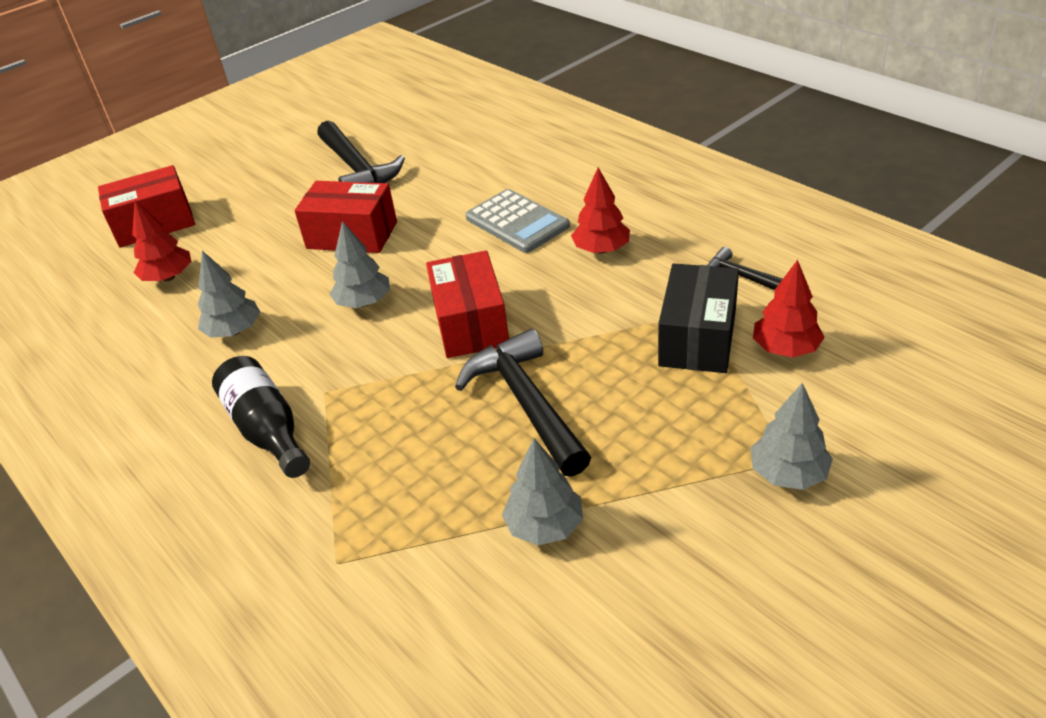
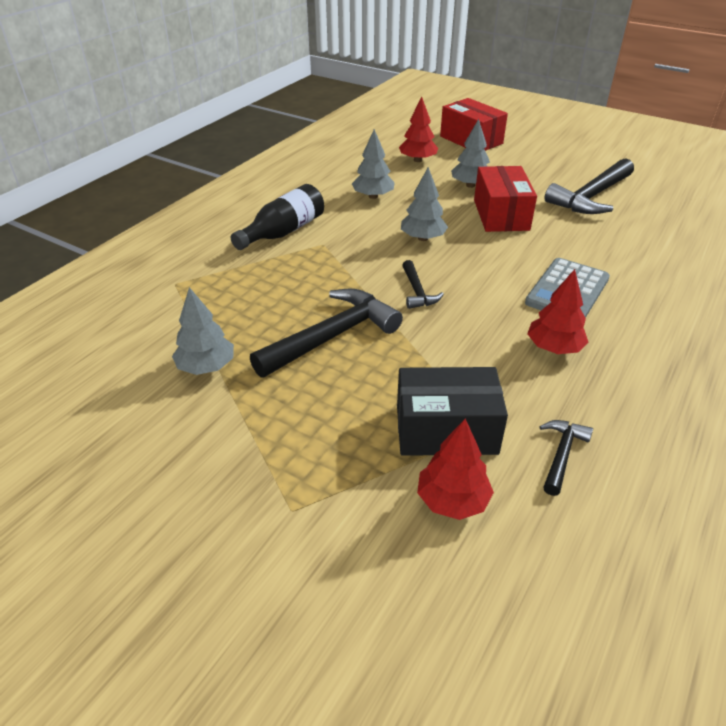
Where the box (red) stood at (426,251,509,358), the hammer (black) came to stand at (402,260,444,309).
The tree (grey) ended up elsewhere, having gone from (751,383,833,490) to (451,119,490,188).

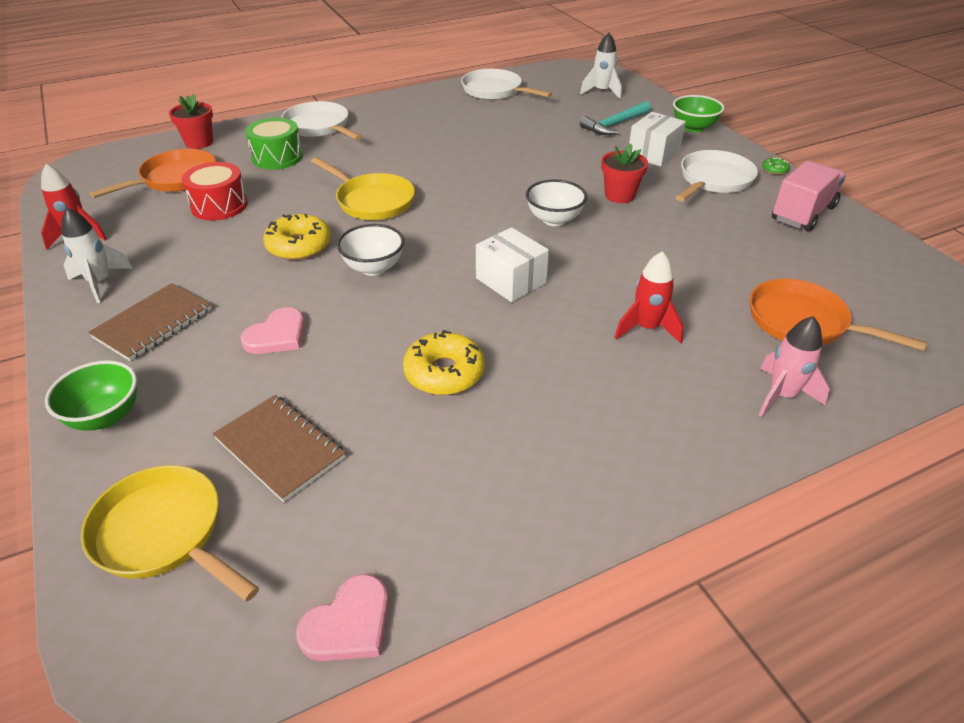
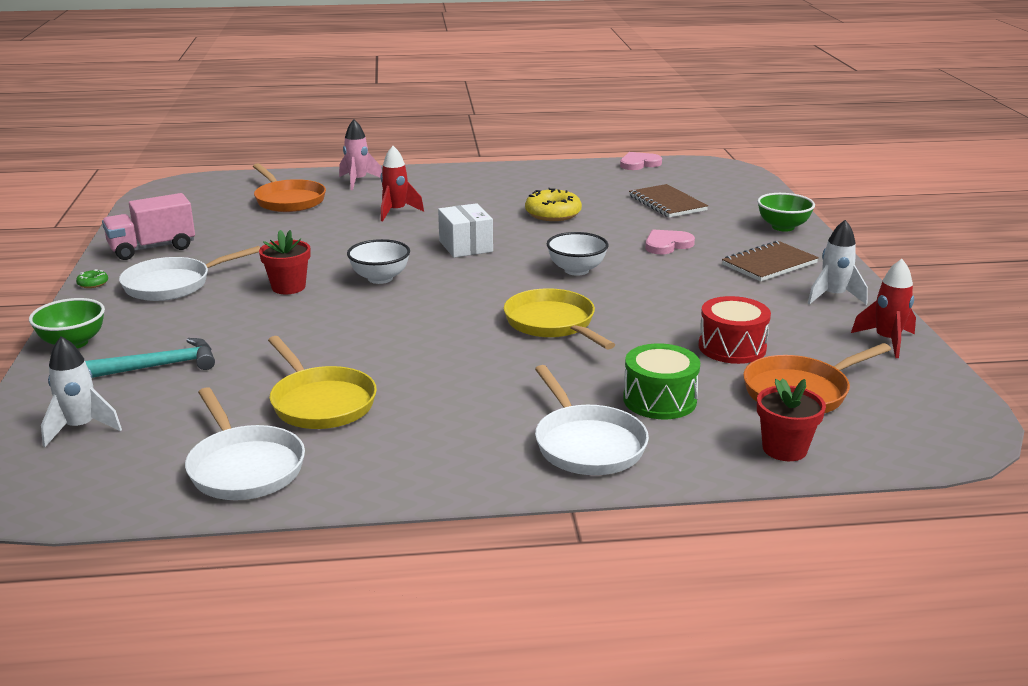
The second view lost the box (white) at (629,112,686,167).
The second view lost the donut (yellow) at (263,214,331,260).
The pan (yellow) ended up elsewhere, having gone from (81,465,259,602) to (268,336,377,429).

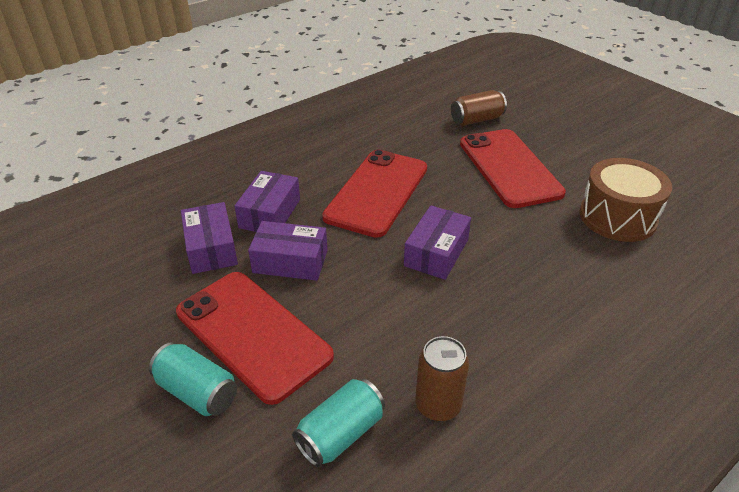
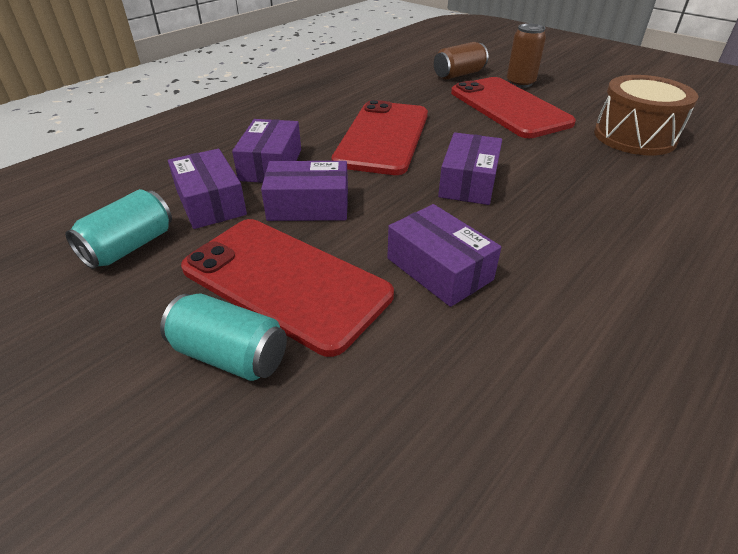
The can (brown) ended up elsewhere, having gone from (415,336,469,421) to (507,23,546,88).
The can (turquoise) ended up elsewhere, having gone from (292,379,385,467) to (65,189,172,269).
The second view gained the box (purple) at (387,204,501,307).

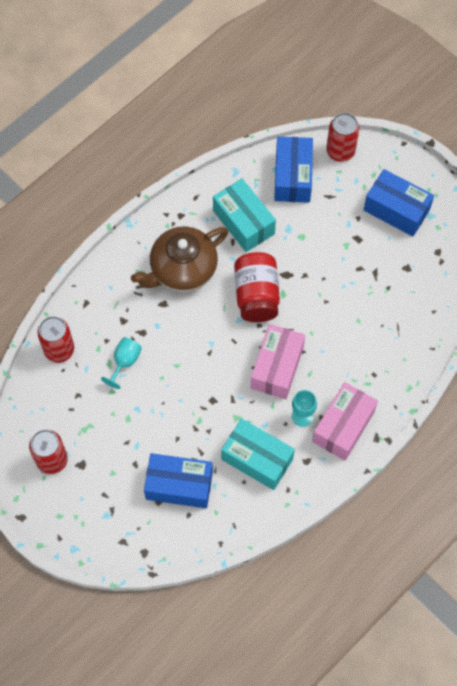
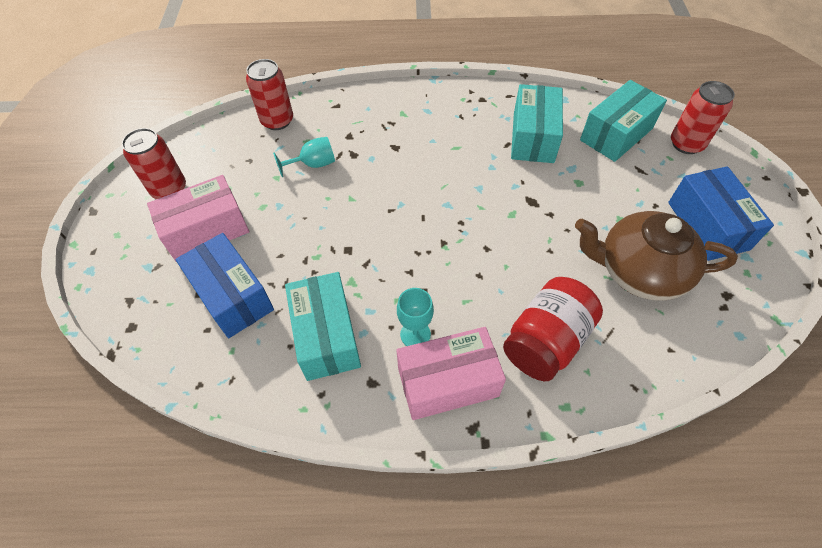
What was the box (blue) at (274,137,313,203) turned into the box (turquoise) at (580,80,667,162).
The teapot (brown) ended up elsewhere, having gone from (131,226,228,292) to (575,211,738,301).
The jar (red) ended up elsewhere, having gone from (234,252,280,322) to (503,277,603,381).
The box (pink) ended up elsewhere, having gone from (251,324,305,399) to (147,175,249,261).

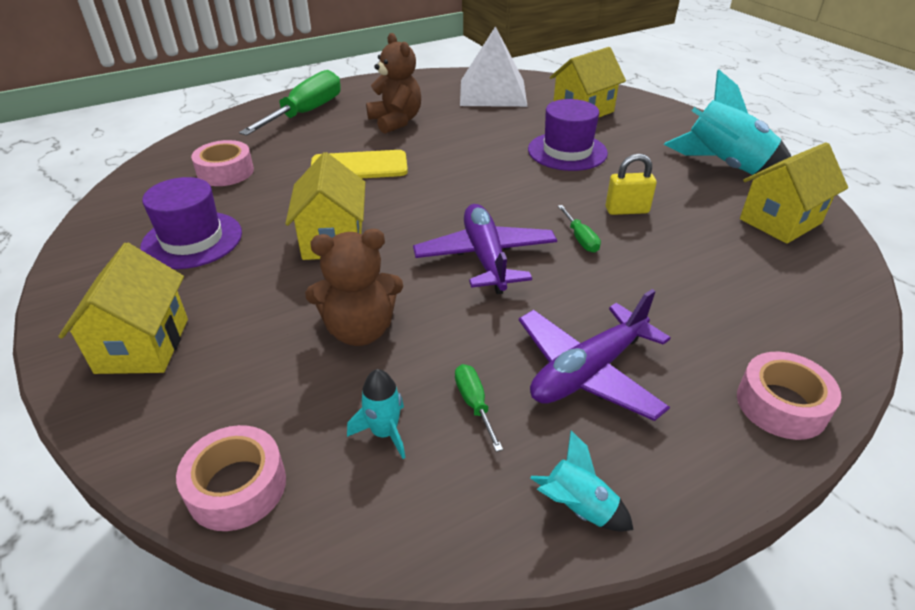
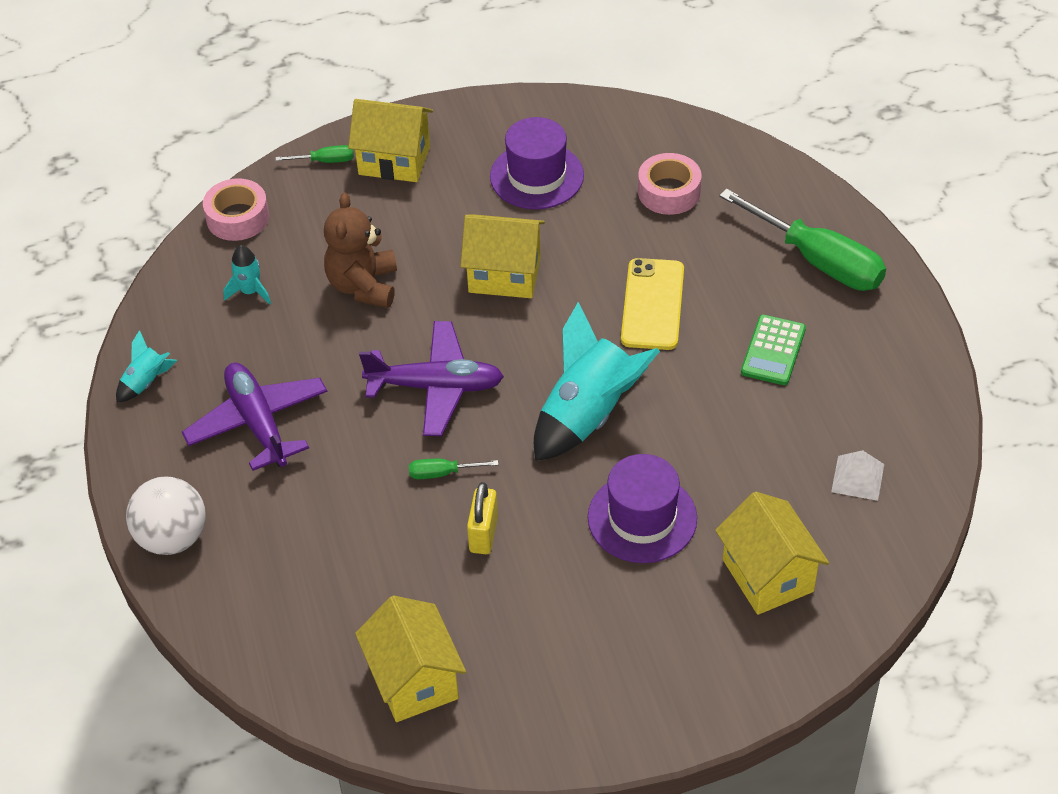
The size of the pyramid (white) at (460,26,528,107) changed by a factor of 0.45.
Where the teddy bear (brown) stood at (366,33,421,134), the calculator (green) came to stand at (741,315,806,385).
The rocket (turquoise) ended up elsewhere, having gone from (664,69,792,175) to (534,302,660,461).
Where the tape (pink) stood at (737,352,841,440), the ball (white) came to stand at (126,477,206,555).
The screwdriver (green) ended up elsewhere, having gone from (455,364,503,452) to (275,145,354,163).

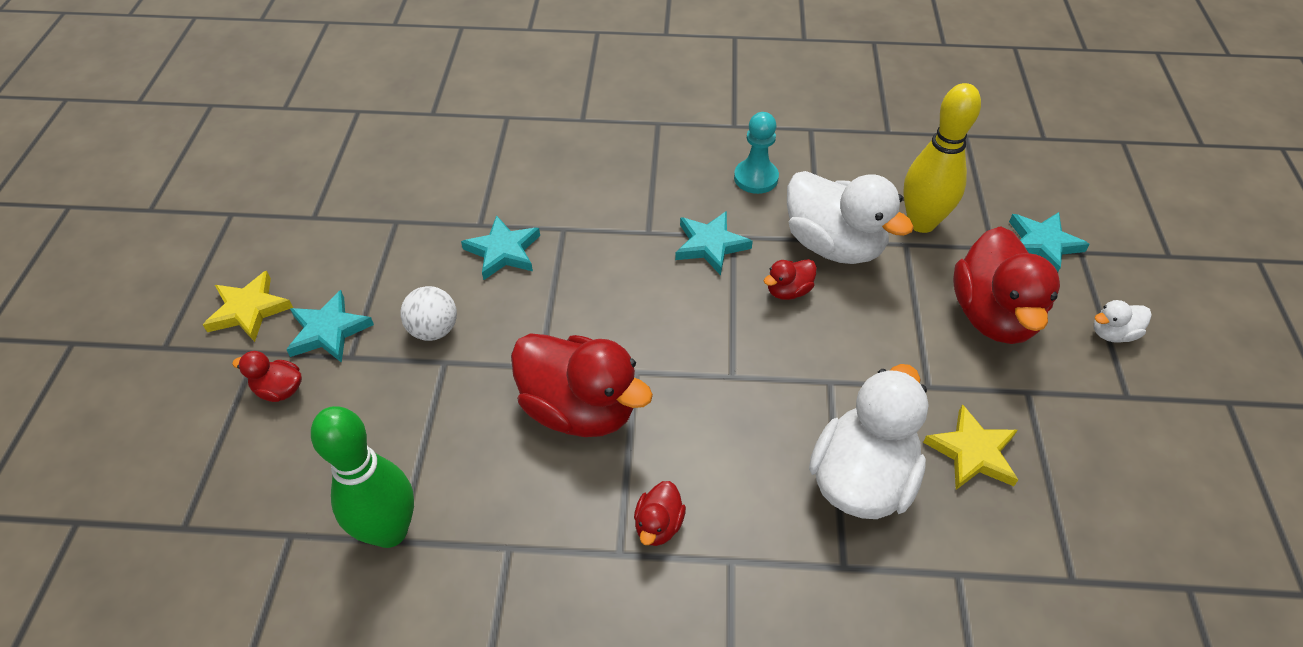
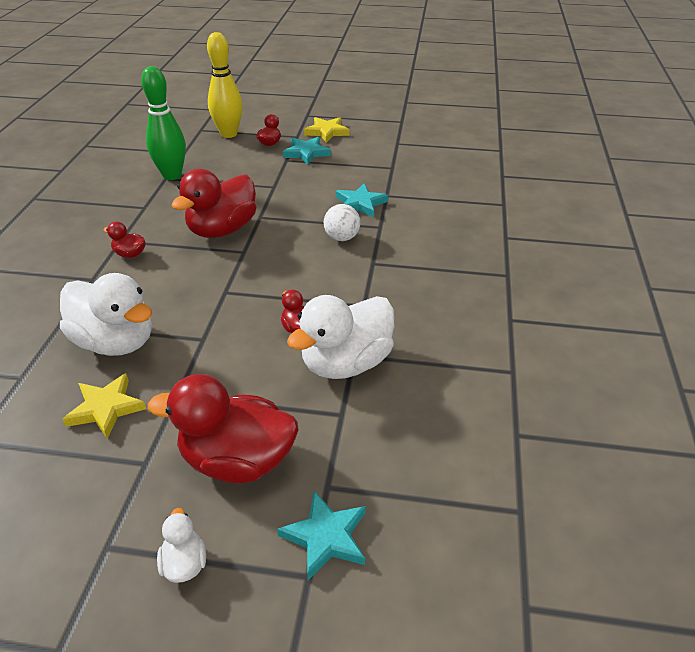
The bowling pin (yellow) ended up elsewhere, having gone from (903,83,981,233) to (207,32,243,138).
The second view lost the pawn (turquoise) at (734,112,779,194).
The second view lost the star (turquoise) at (675,211,753,275).
The ball (white) ended up elsewhere, having gone from (400,286,457,341) to (324,204,360,241).

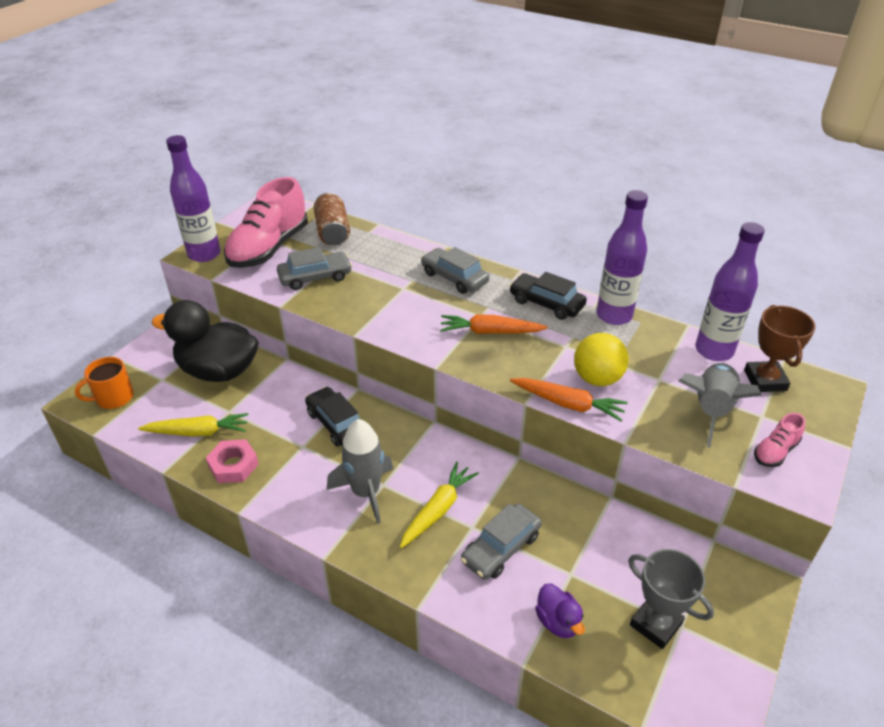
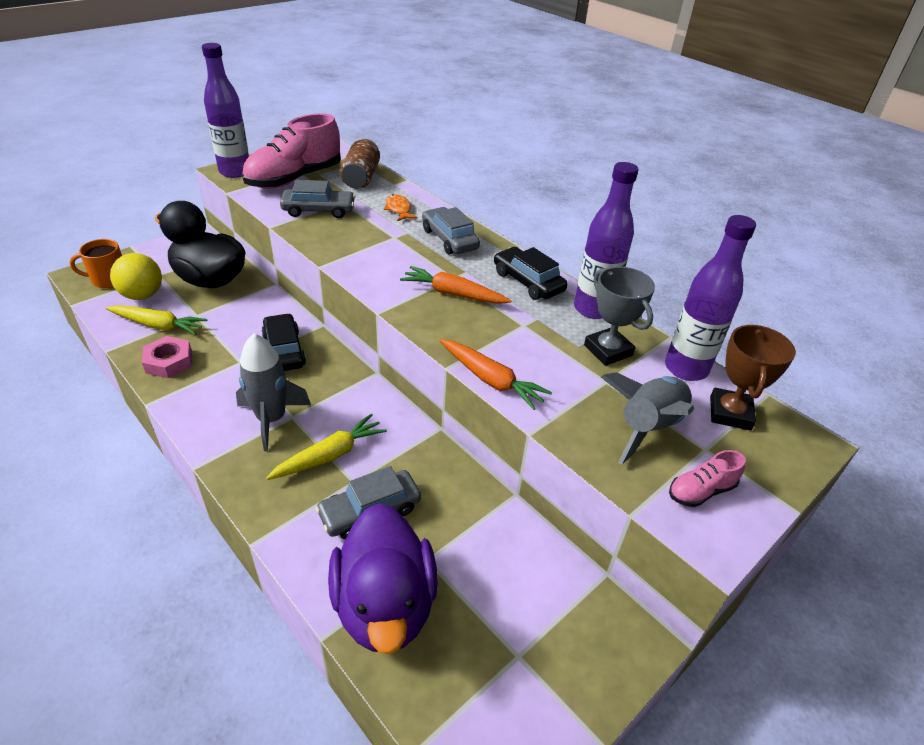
The ball (yellow) ended up elsewhere, having gone from (574,333,629,386) to (110,253,162,300).
The trophy (grey) ended up elsewhere, having gone from (628,549,714,649) to (584,266,655,366).
The size of the duck (purple) at (535,584,585,638) changed by a factor of 2.20.
The second view gained the fish (orange) at (384,194,418,221).

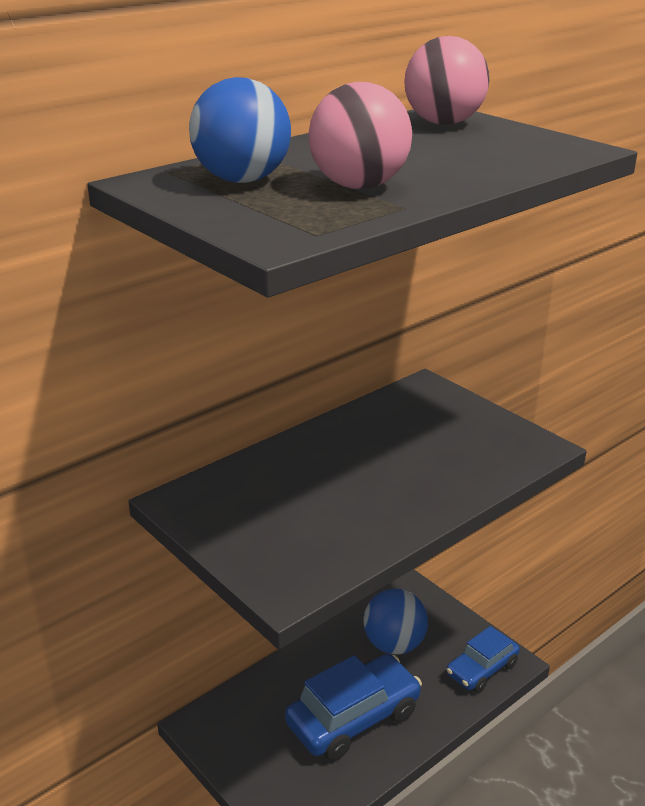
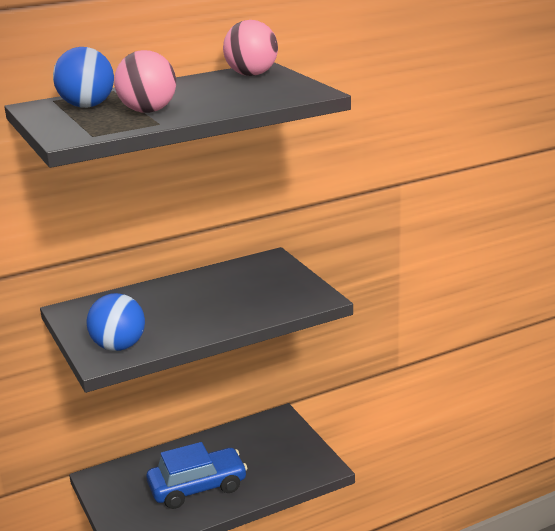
The ball (blue) ended up elsewhere, having gone from (363,589,428,655) to (86,293,145,351).
The second view lost the car (blue) at (447,626,520,693).

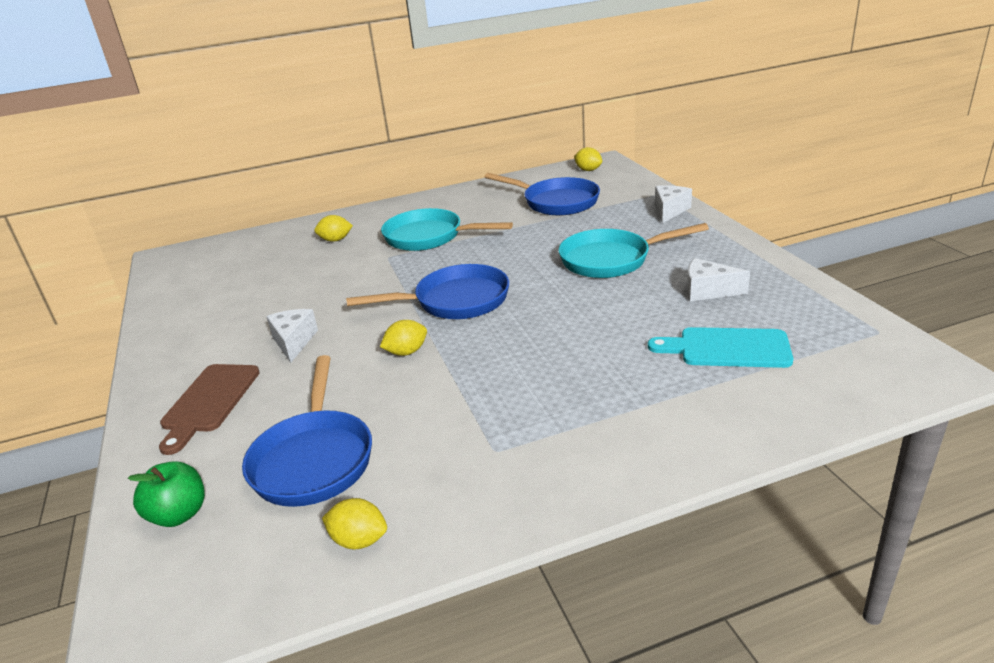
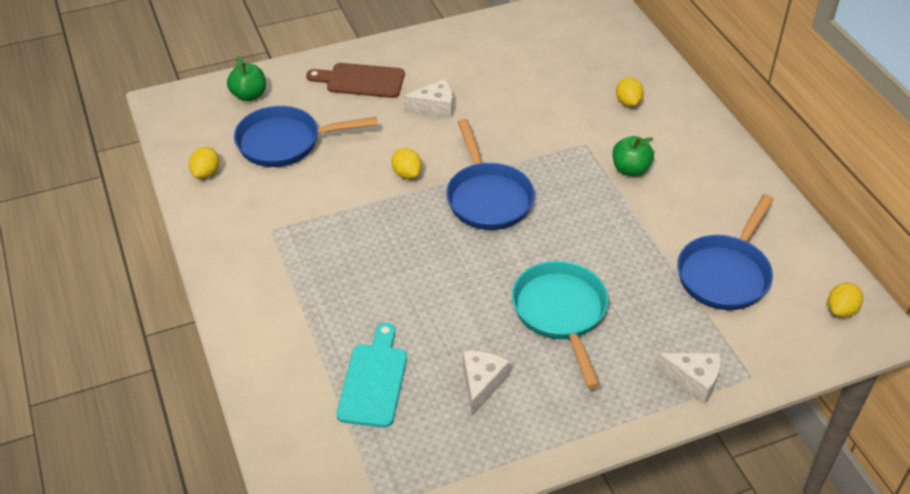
Where the pan (turquoise) stood at (381,208,513,251), the apple (green) came to stand at (612,136,654,176).

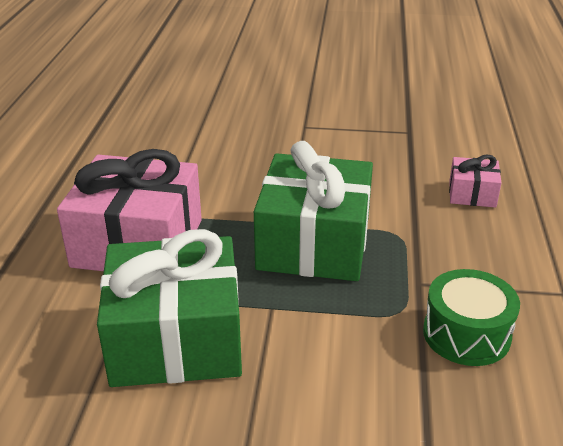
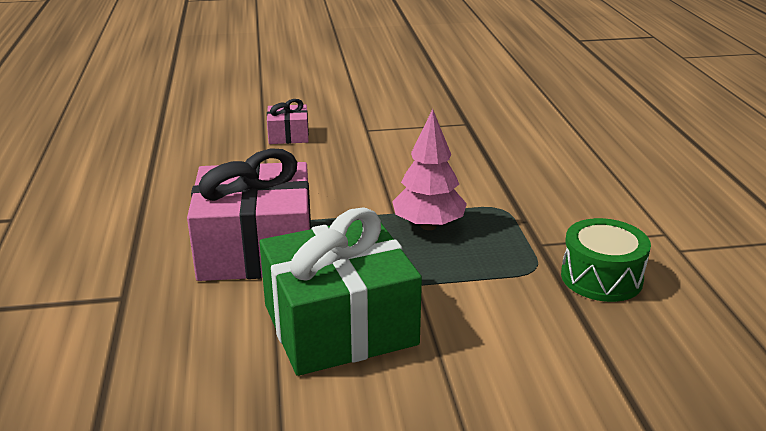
Where the gift (green) stood at (254,141,373,281), the tree (pink) came to stand at (392,109,467,230).
The gift (pink) ended up elsewhere, having gone from (449,155,501,208) to (267,99,309,144).

